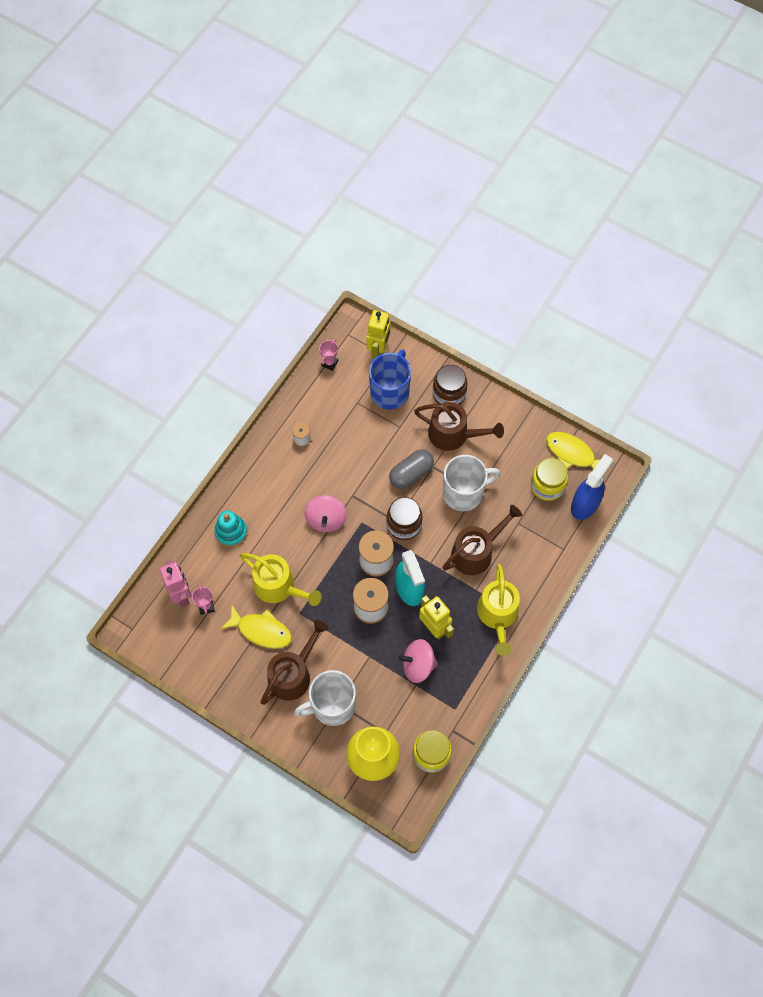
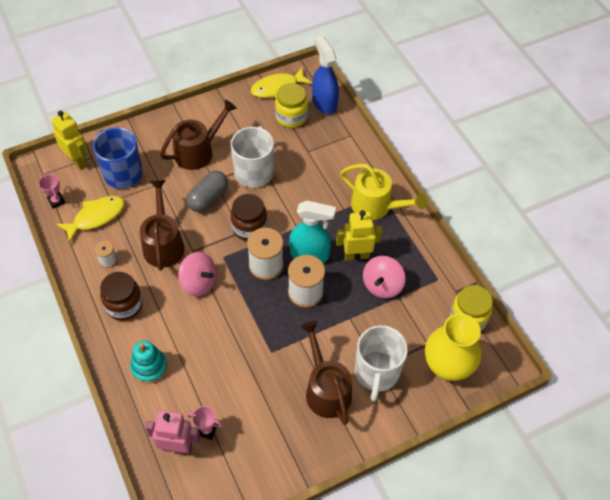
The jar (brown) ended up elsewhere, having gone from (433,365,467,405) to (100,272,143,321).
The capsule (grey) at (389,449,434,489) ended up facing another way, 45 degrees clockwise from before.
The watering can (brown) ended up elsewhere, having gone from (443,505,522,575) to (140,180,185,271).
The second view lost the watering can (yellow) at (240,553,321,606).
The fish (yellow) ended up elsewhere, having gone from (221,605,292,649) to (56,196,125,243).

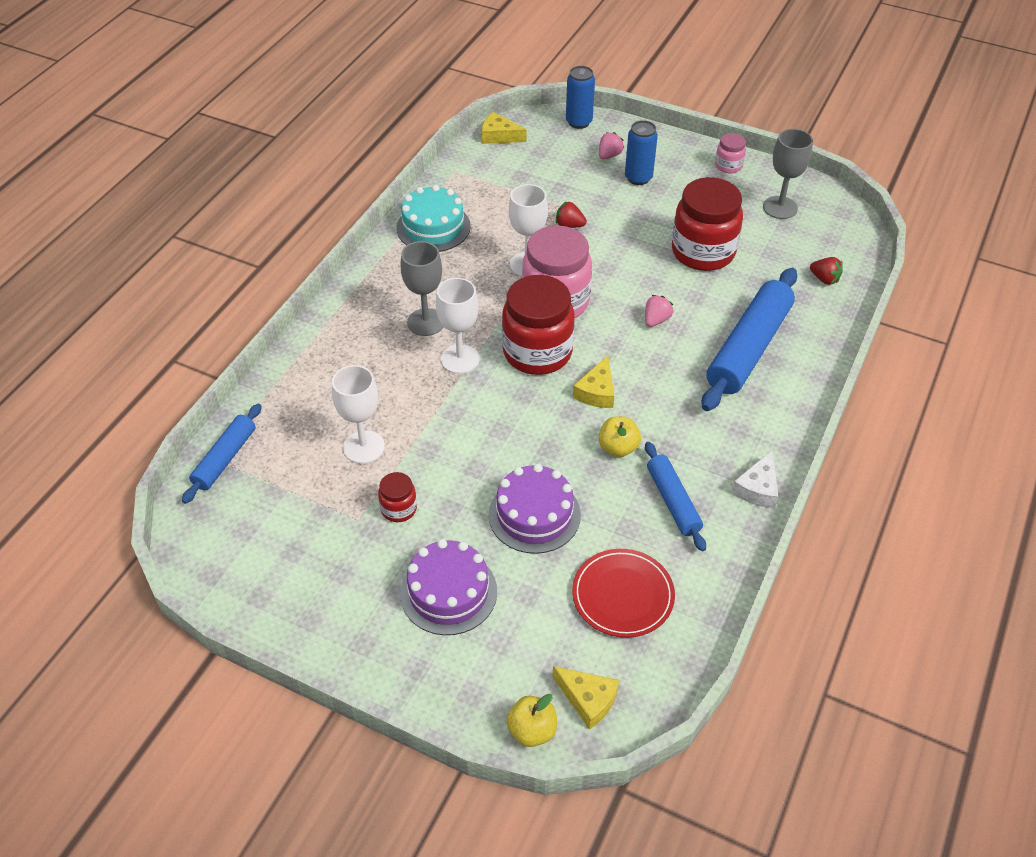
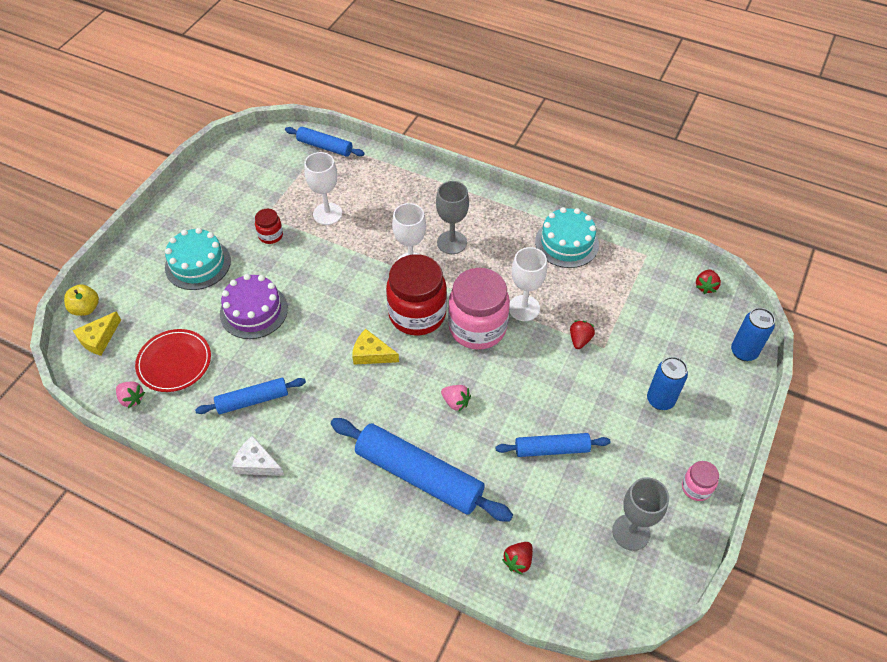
Where the cheese (yellow) stood at (482,112,527,144), the strawberry (red) came to stand at (696,269,721,294).
The strawberry (pink) ended up elsewhere, having gone from (599,132,624,160) to (116,382,145,408).
Where the jar (red) stood at (672,177,743,271), the rolling pin (blue) came to stand at (496,433,610,457).
The second view lost the apple (yellow) at (599,416,641,457).
What was the cake (purple) at (400,539,497,635) turned into the cake (turquoise) at (165,228,231,290).

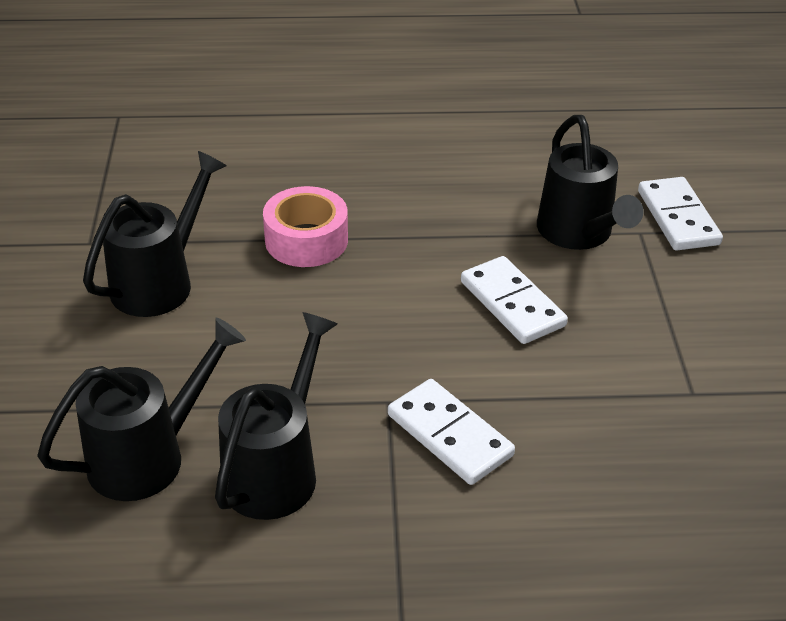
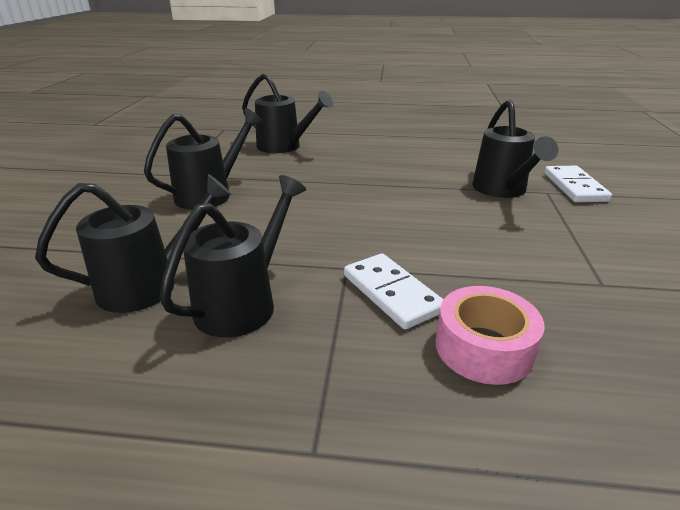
The tape (pink) ended up elsewhere, having gone from (263,186,348,267) to (436,286,545,385).
The second view lost the domino (white) at (461,256,568,344).
The second view gained the watering can (black) at (242,73,333,153).

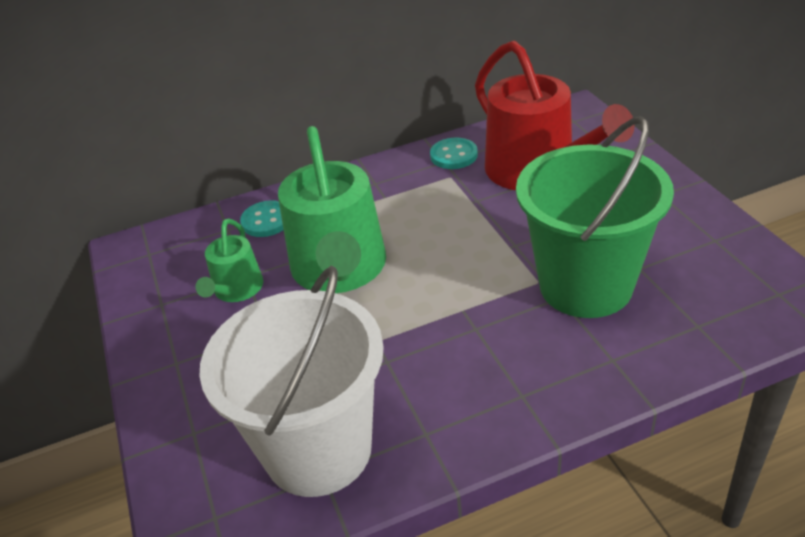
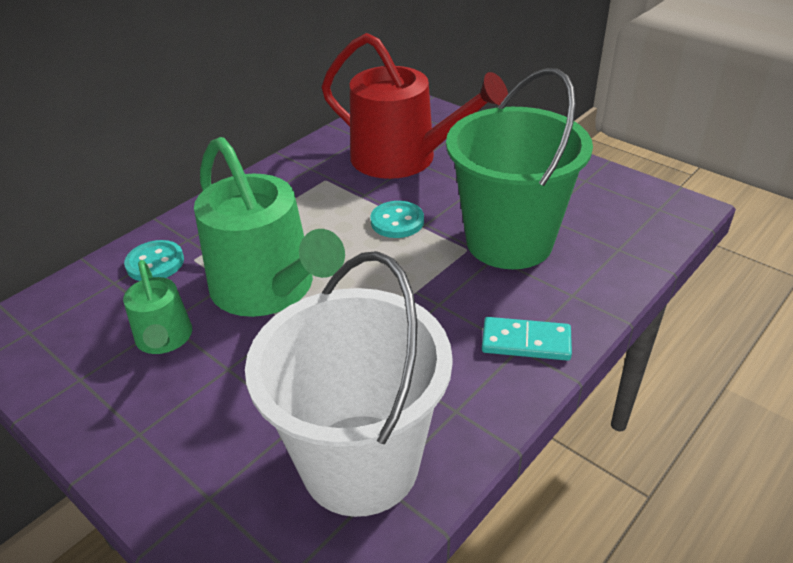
The button (turquoise) ended up elsewhere, having gone from (430,138,478,169) to (370,201,424,238).
The second view gained the domino (turquoise) at (482,317,572,361).

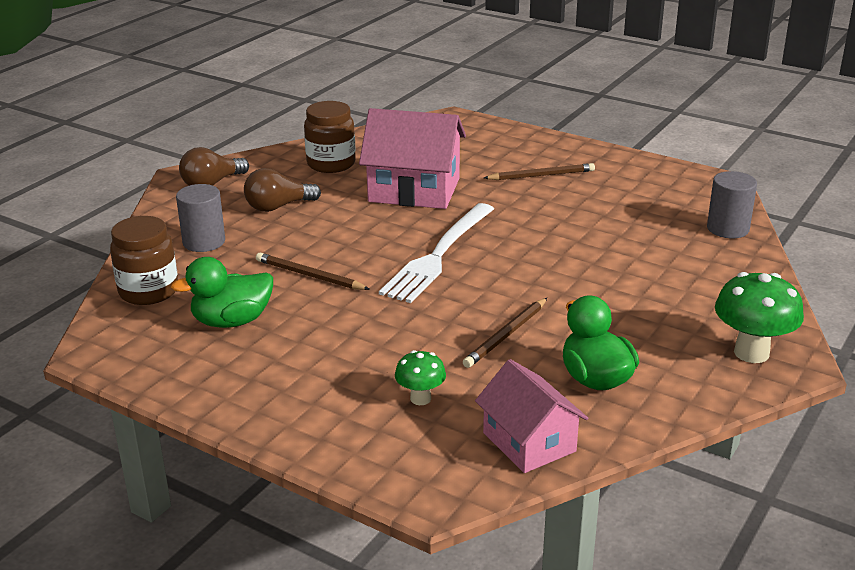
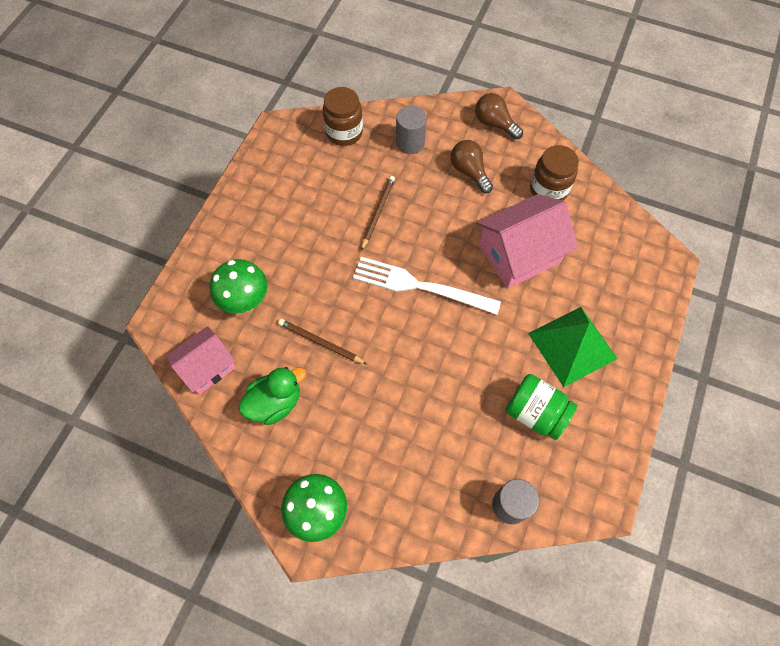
The house (pink) at (359,108,466,209) ended up facing another way, 60 degrees clockwise from before.
Where the pencil (brown) stood at (484,163,595,180), the pyramid (green) came to stand at (528,307,618,387).
The second view lost the duck (green) at (171,257,273,328).
The size of the mushroom (green) at (395,350,446,405) changed by a factor of 1.75.
The second view gained the jar (green) at (506,374,577,440).

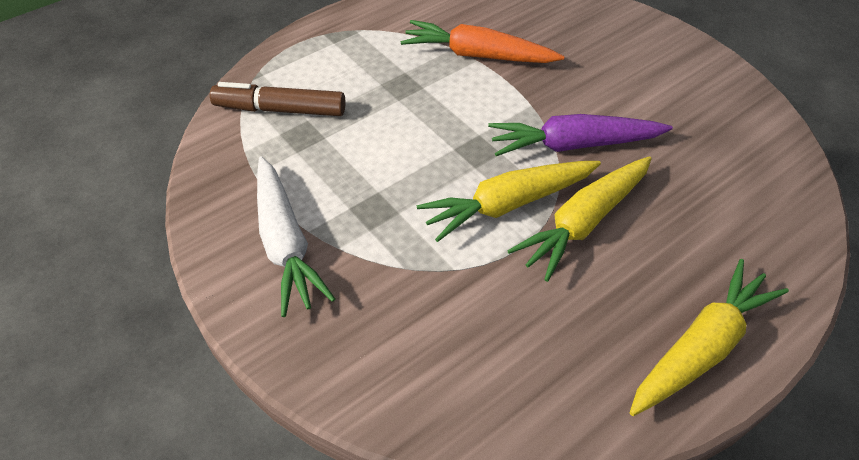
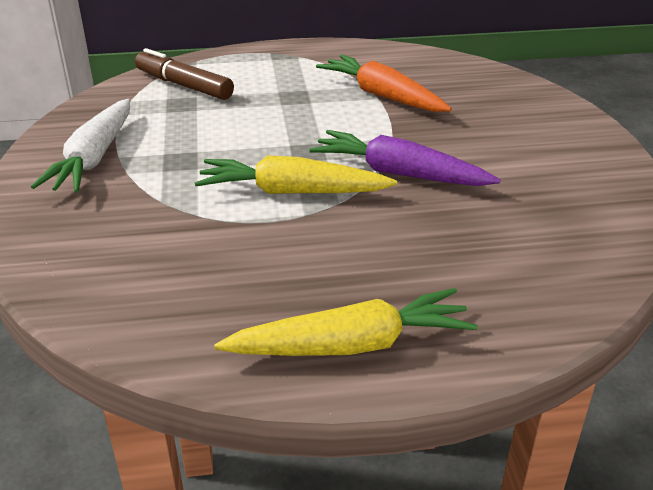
The second view lost the carrot (yellow) at (507,156,652,282).

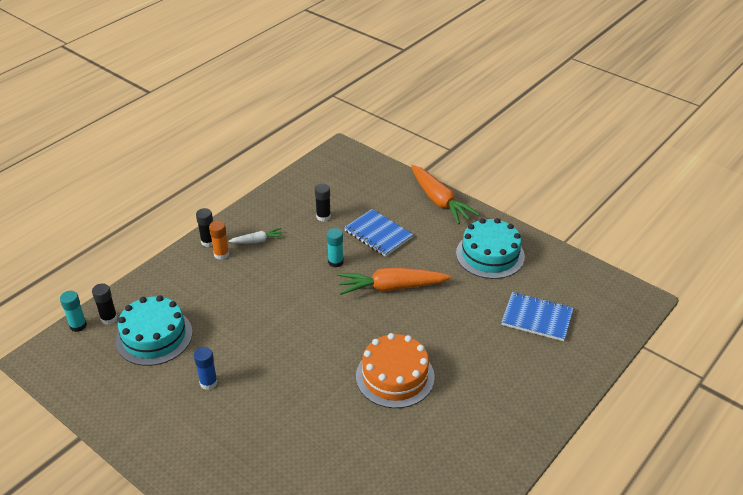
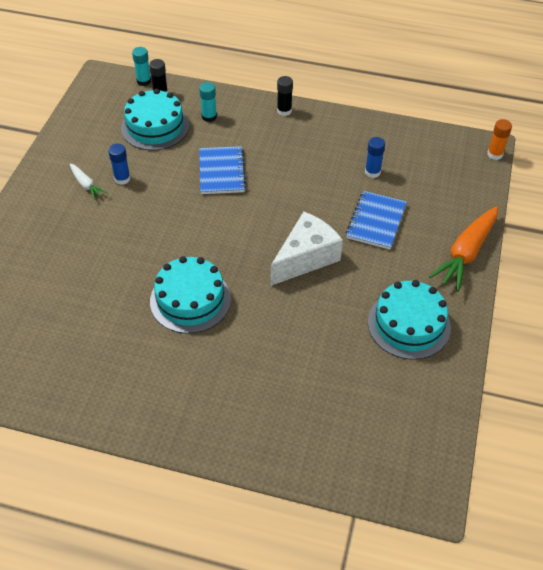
What was the glue stick (black) at (315,184,331,222) turned into the glue stick (blue) at (365,137,385,178).
The glue stick (orange) ended up elsewhere, having gone from (209,221,229,260) to (487,119,512,160).
The carrot (white) ended up elsewhere, having gone from (228,228,284,244) to (70,163,107,200).
The glue stick (turquoise) ended up elsewhere, having gone from (327,228,344,268) to (199,82,217,122).
Where the carrot (orange) stood at (338,267,451,295), the cheese (white) came to stand at (271,211,343,286).
The notebook (blue) ended up elsewhere, having gone from (501,292,574,341) to (199,146,246,194).
What was the cake (orange) at (356,333,435,408) turned into the cake (turquoise) at (150,256,231,334).

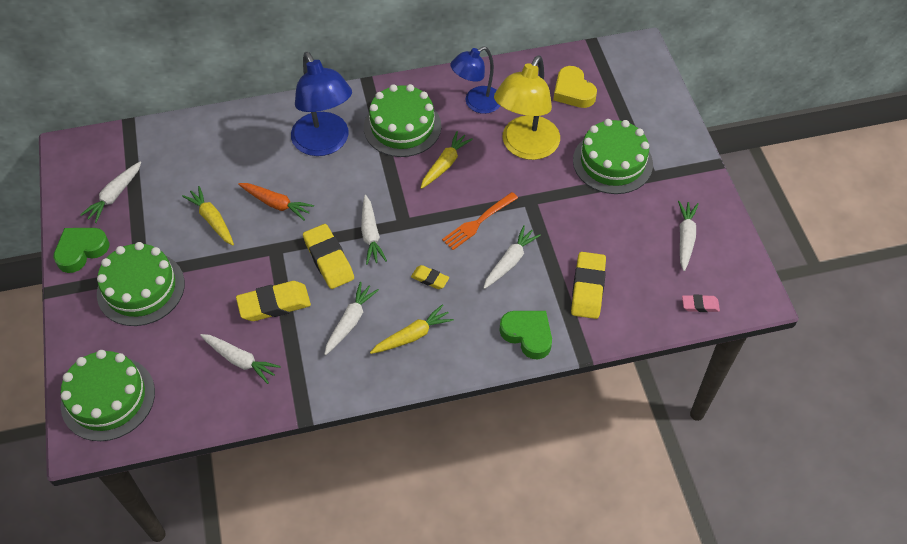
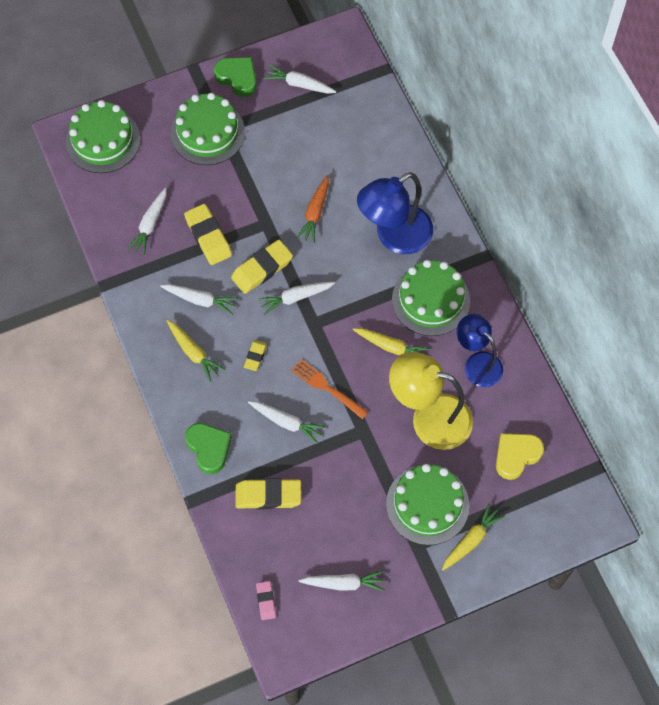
The carrot (yellow) ended up elsewhere, having gone from (182,186,234,246) to (442,503,505,571).
The heart (green) at (499,311,552,359) ended up facing another way, 60 degrees counterclockwise from before.

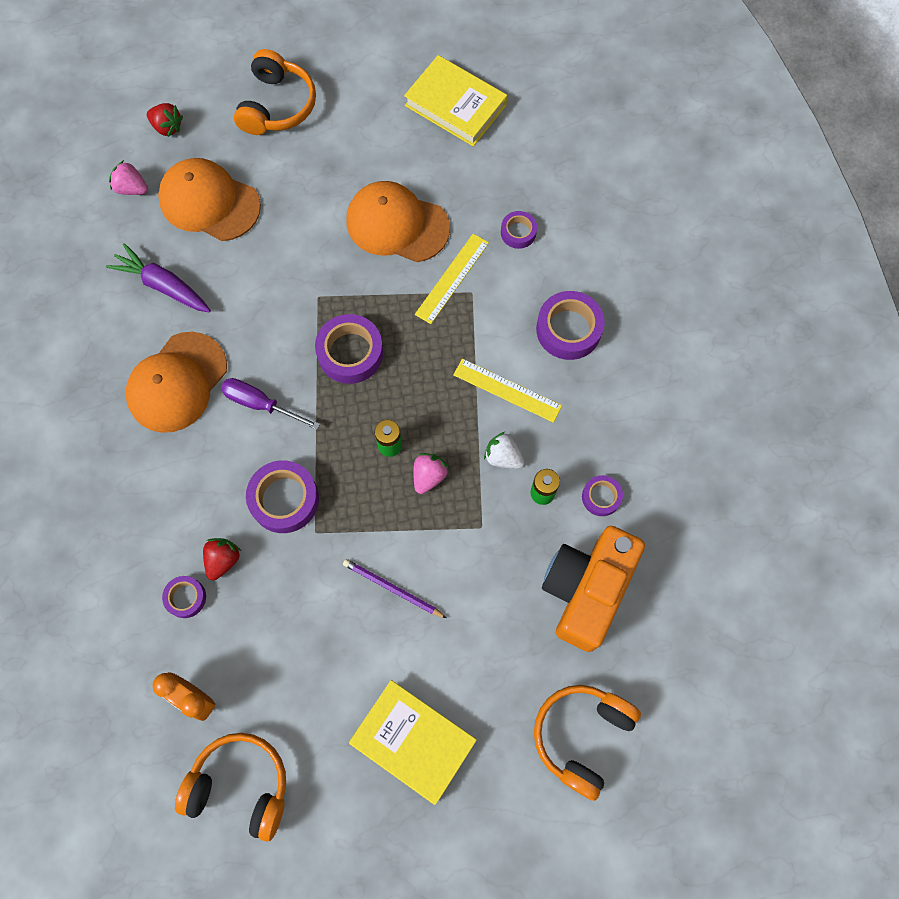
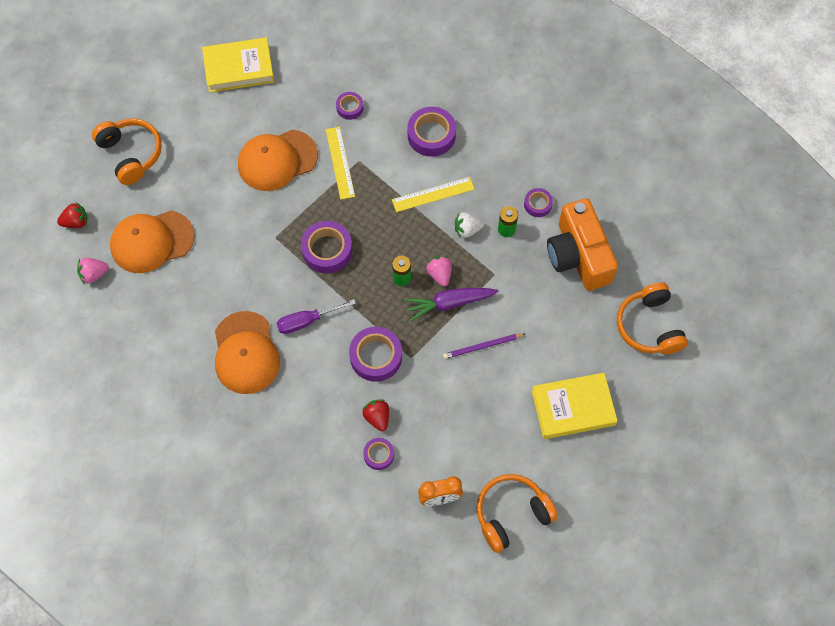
The carrot (purple) ended up elsewhere, having gone from (106,243,211,313) to (404,288,498,322).

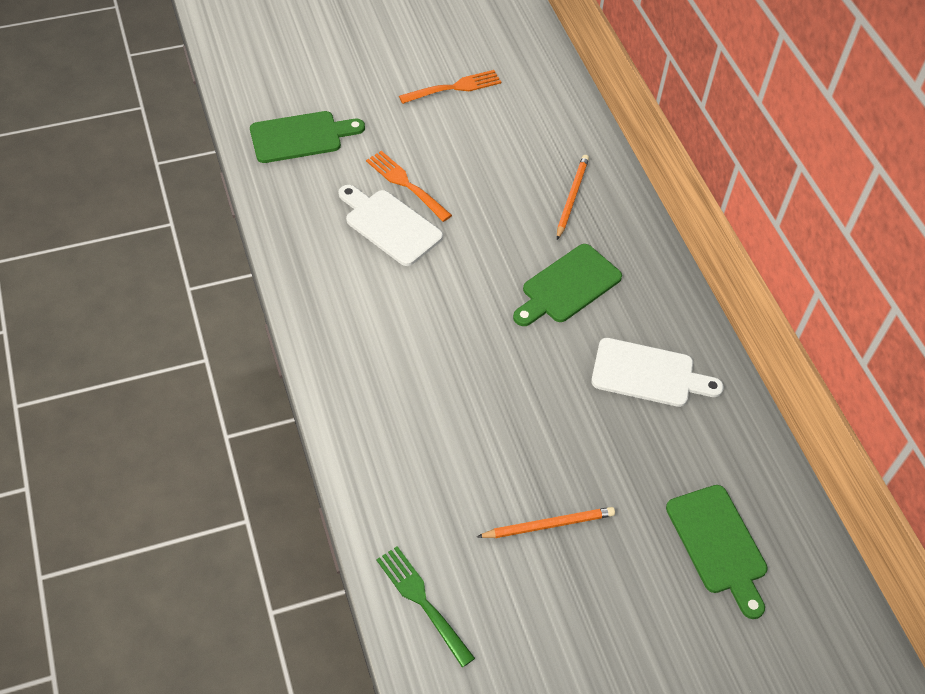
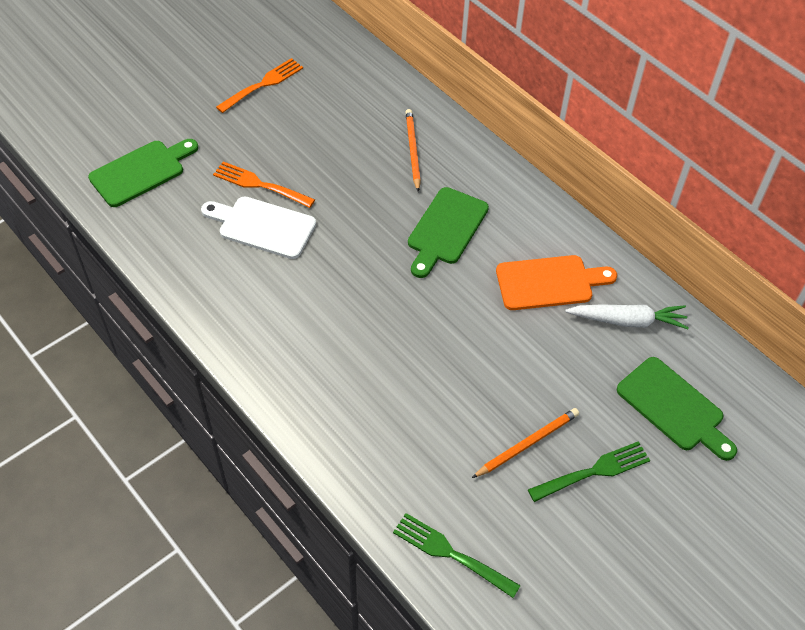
What was the cutting board (white) at (591,338,724,407) turned into the cutting board (orange) at (496,255,617,310).
The second view gained the carrot (white) at (565,304,689,329).
The second view gained the fork (green) at (528,441,650,502).

